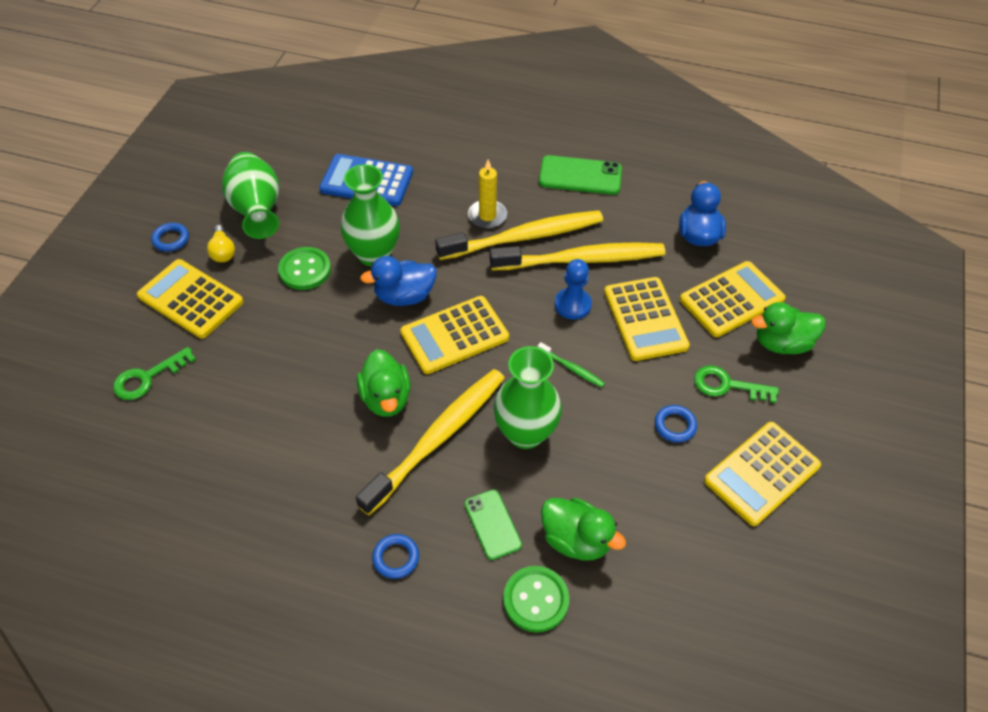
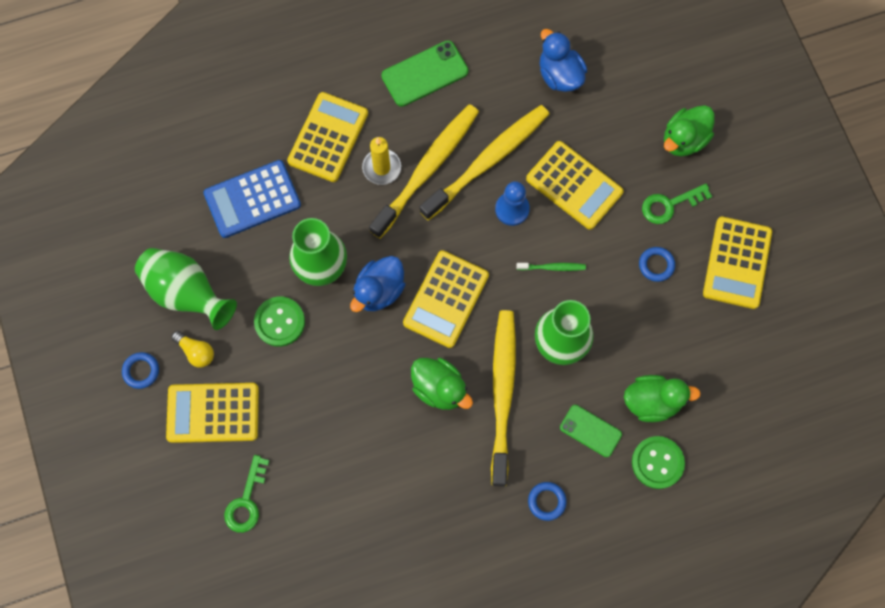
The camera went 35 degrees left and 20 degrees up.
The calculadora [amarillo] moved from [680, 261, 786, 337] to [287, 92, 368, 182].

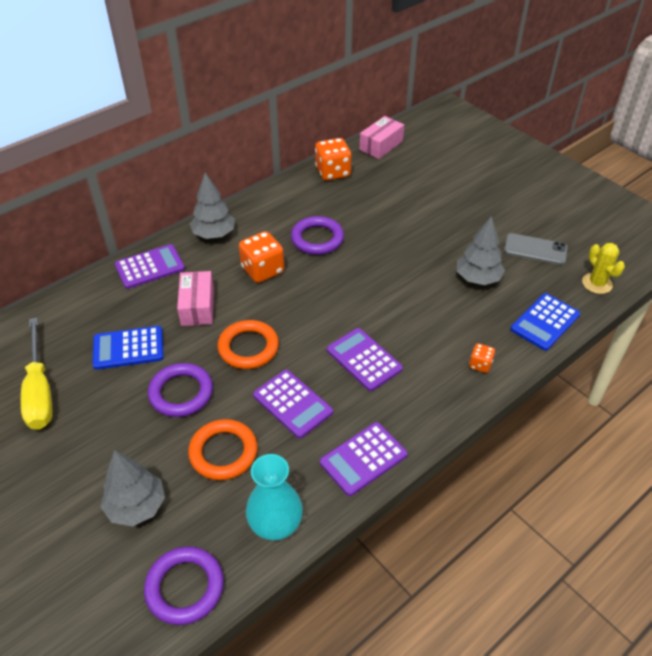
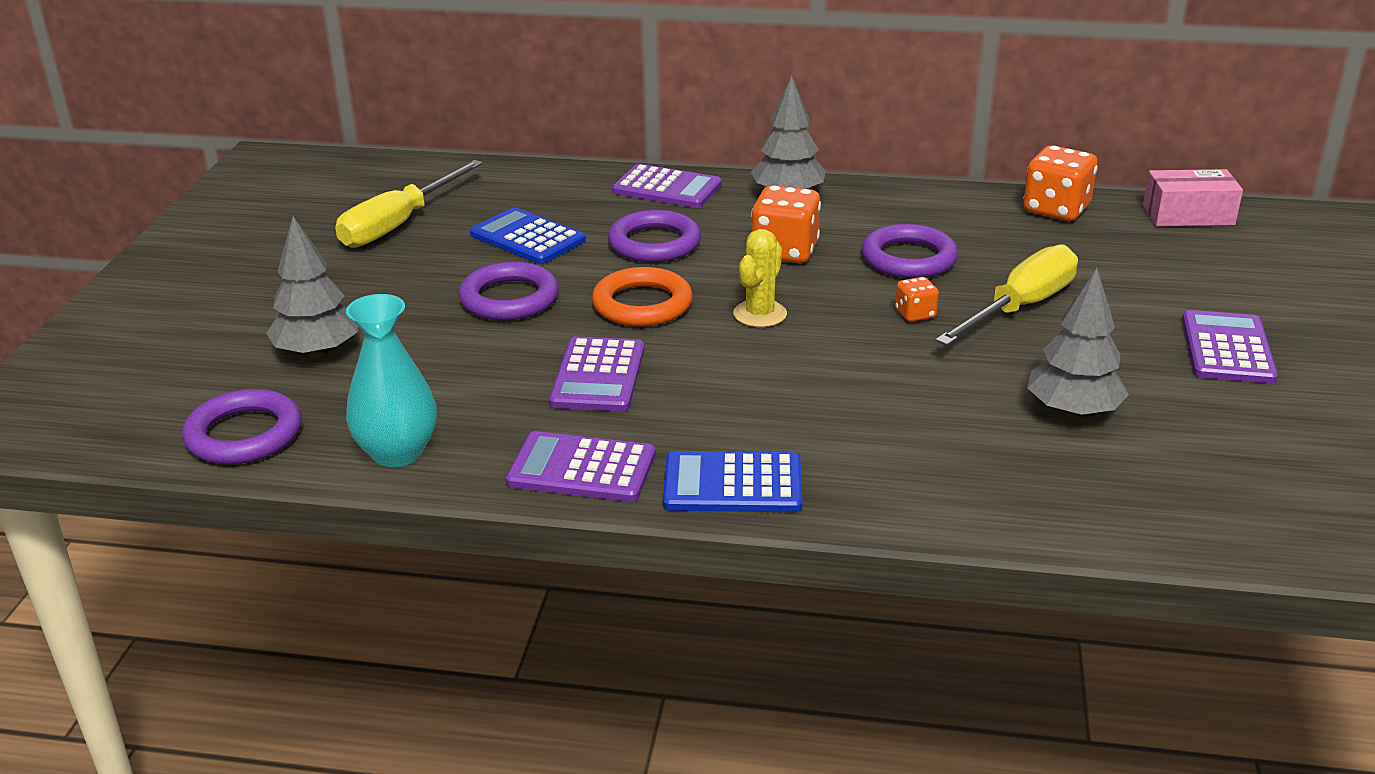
The camera went 50 degrees right and 15 degrees down.
The caja [rosa] at [177, 271, 214, 326] was replaced by the anillo [morado] at [608, 210, 701, 262].
The calculadora [azul] moved from [510, 293, 580, 351] to [663, 451, 803, 512].
The cactus [amarillo] moved from [582, 243, 625, 294] to [733, 229, 787, 327].
The dado [naranja] moved from [469, 343, 495, 373] to [895, 277, 939, 322].
The destornillador [amarillo] at [935, 244, 1078, 346] appeared.
The calculadora [morado] moved from [327, 328, 403, 391] to [1182, 310, 1278, 384].
The anillo [naranja] at [188, 419, 258, 480] disappeared.
The móvil [gris] at [504, 233, 568, 265] disappeared.

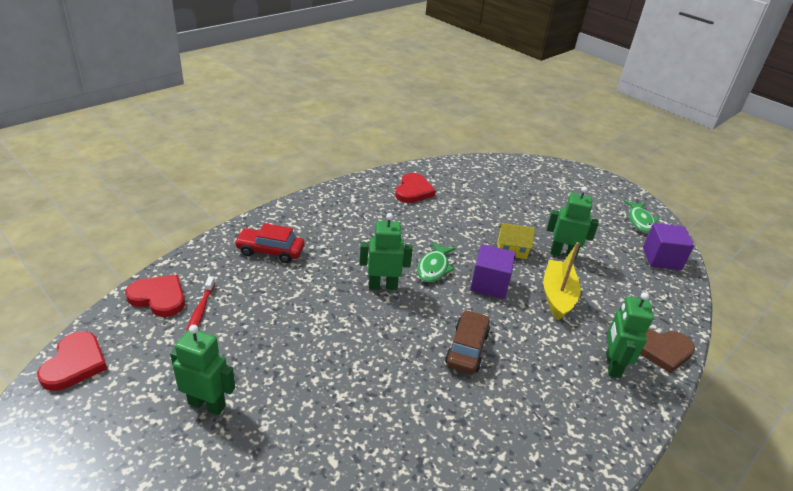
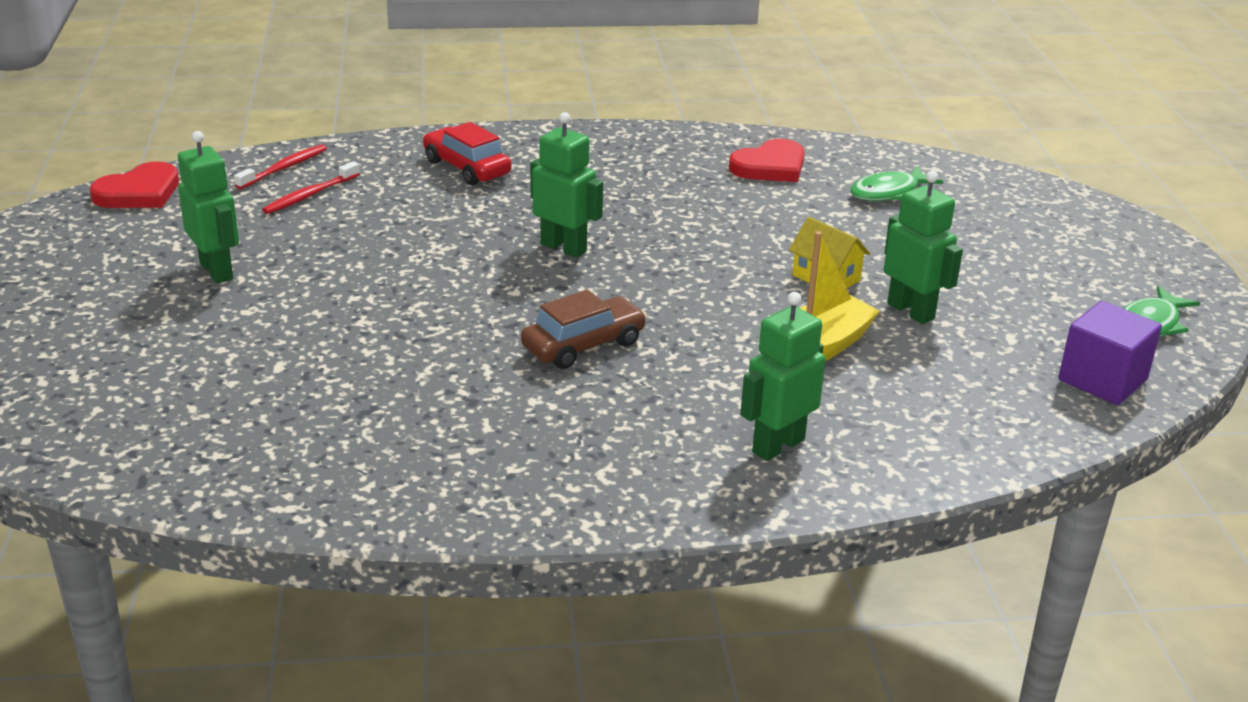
The camera went 40 degrees right and 5 degrees down.
The corazón [rojo] at [125, 275, 185, 317] was replaced by the cepillo de dientes [rojo] at [234, 144, 327, 189].
The pez [verde] moved from [417, 242, 456, 282] to [850, 165, 944, 201].
The cubo [morado] at [470, 244, 516, 299] disappeared.
The corazón [marrón] at [640, 329, 695, 373] disappeared.

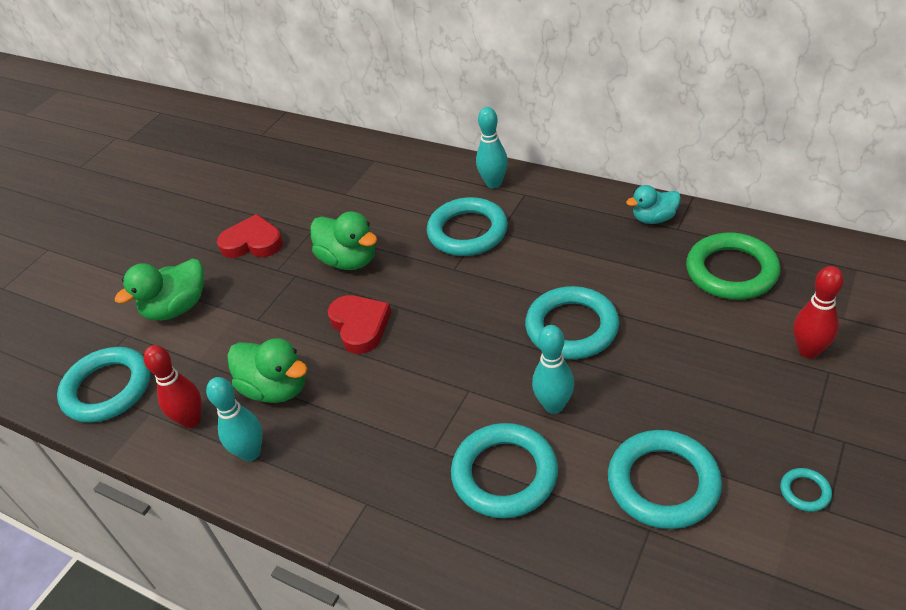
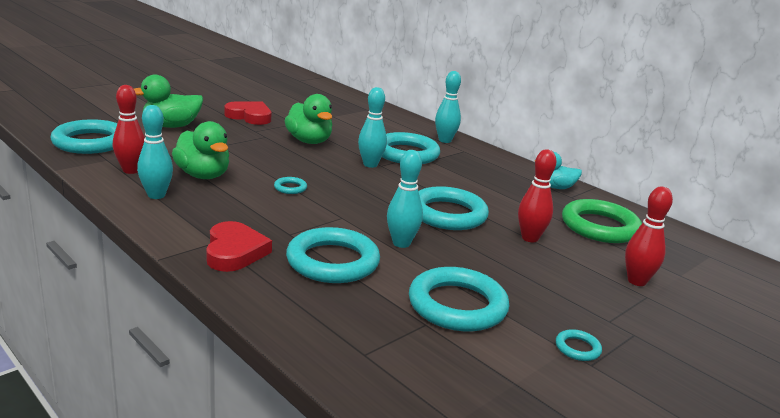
The camera went 10 degrees right and 20 degrees down.
The corazón [rojo] moved from [328, 295, 392, 354] to [206, 221, 272, 272].
The anillo [turquesa] at [274, 177, 307, 194] appeared.
The bolo [turquesa] at [358, 87, 387, 168] appeared.
The bolo [rojo] at [518, 149, 556, 242] appeared.

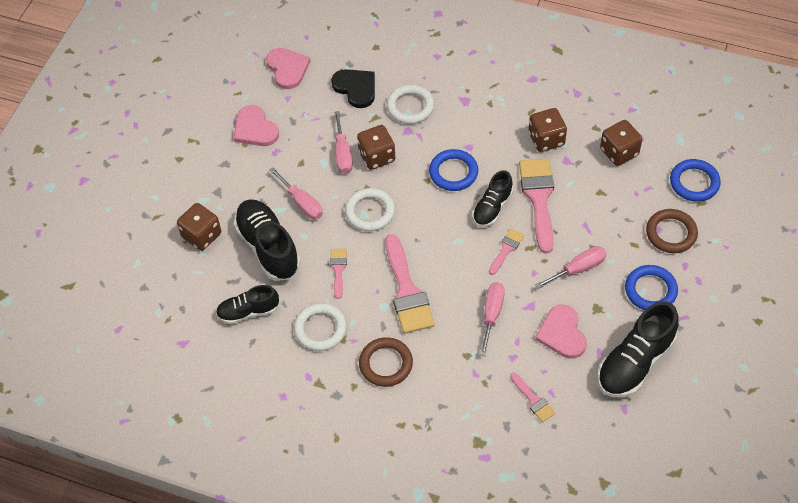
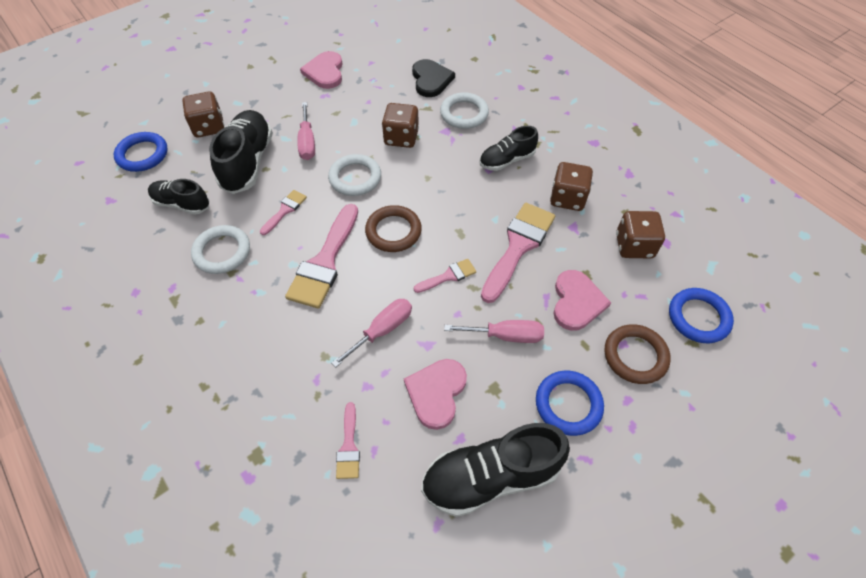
The camera went 30 degrees right and 0 degrees up.
The anillo [azul] moved from [429, 149, 478, 191] to [114, 132, 168, 172].
The anillo [marrón] moved from [359, 337, 413, 387] to [365, 205, 422, 252].
The zapato [negro] moved from [473, 170, 513, 227] to [479, 126, 538, 171].
The corazón [rosa] moved from [266, 48, 311, 89] to [554, 270, 611, 331].
The destornillador [rosa] at [334, 111, 353, 174] disappeared.

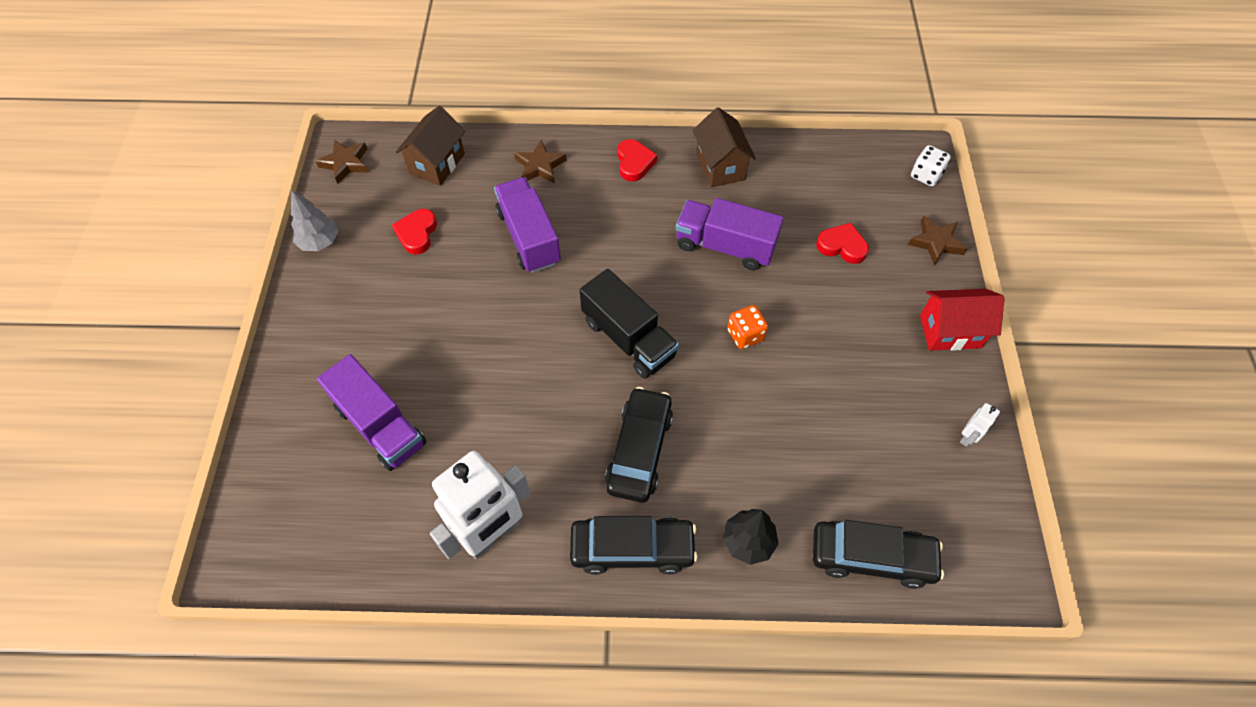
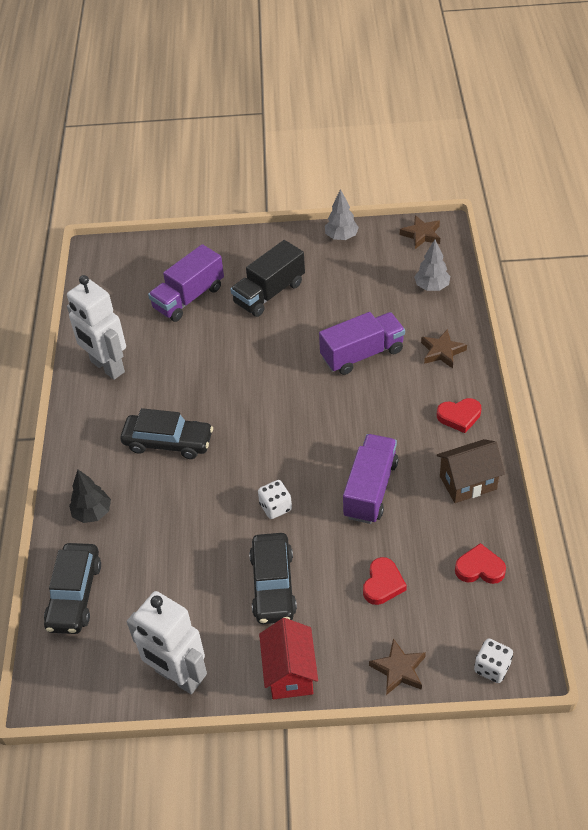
The camera went 90 degrees right and 10 degrees down.
The robot [blanco] at [960, 403, 1000, 447] changed to 2.49 times the size.
The camión [negro] moved from [580, 269, 679, 379] to [231, 240, 305, 317].
The coche [negro] moved from [570, 516, 698, 575] to [249, 533, 297, 624].
The dado [naranja] at [727, 305, 768, 349] became the dado [blanco] at [258, 480, 292, 519].
The casa [marrón] at [396, 106, 465, 186] was replaced by the árbol [gris] at [414, 240, 450, 291].
The corazón [rojo] moved from [392, 209, 437, 254] to [455, 543, 506, 584].

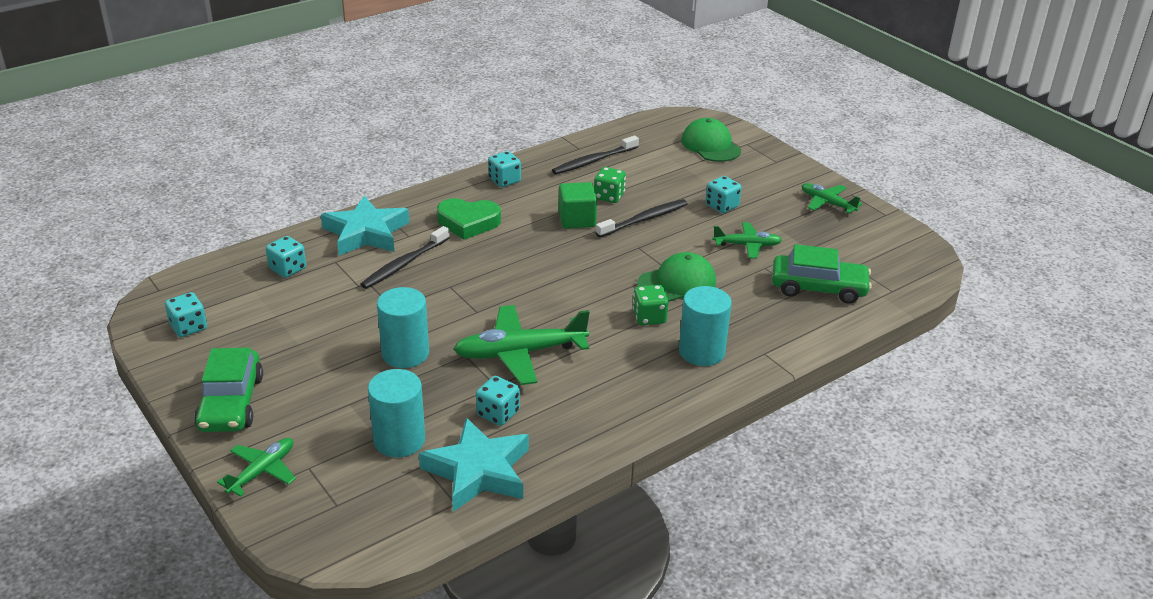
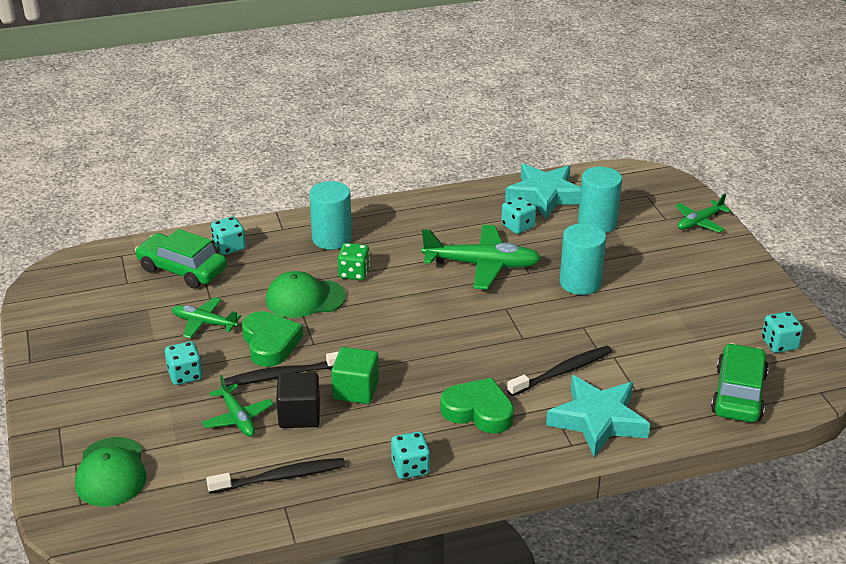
The camera went 160 degrees left and 0 degrees up.
The avión [verde] moved from [802, 183, 862, 213] to [202, 375, 274, 437].
The dado [turquesa] moved from [266, 236, 306, 278] to [211, 216, 246, 255].
The corazón [verde] at [242, 311, 303, 367] appeared.
The dado [verde] at [594, 167, 626, 203] was replaced by the cubo [negro] at [276, 372, 320, 428].
The coche [verde] moved from [194, 348, 263, 432] to [711, 343, 769, 422].

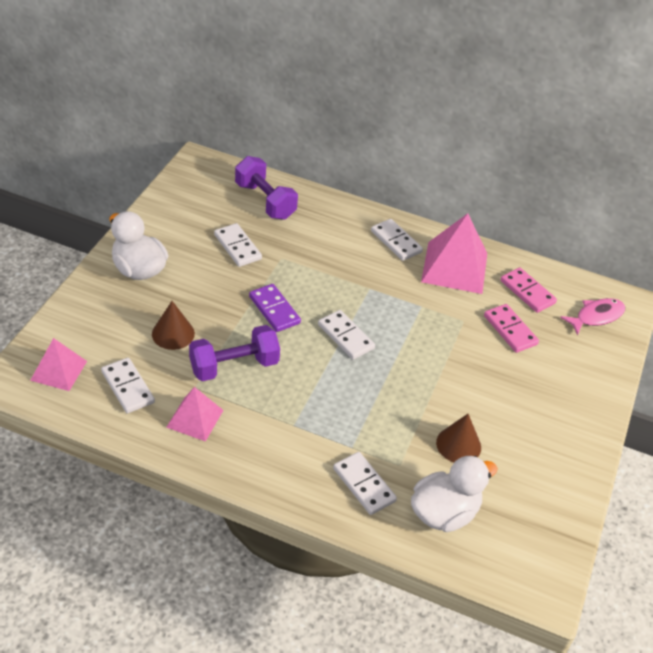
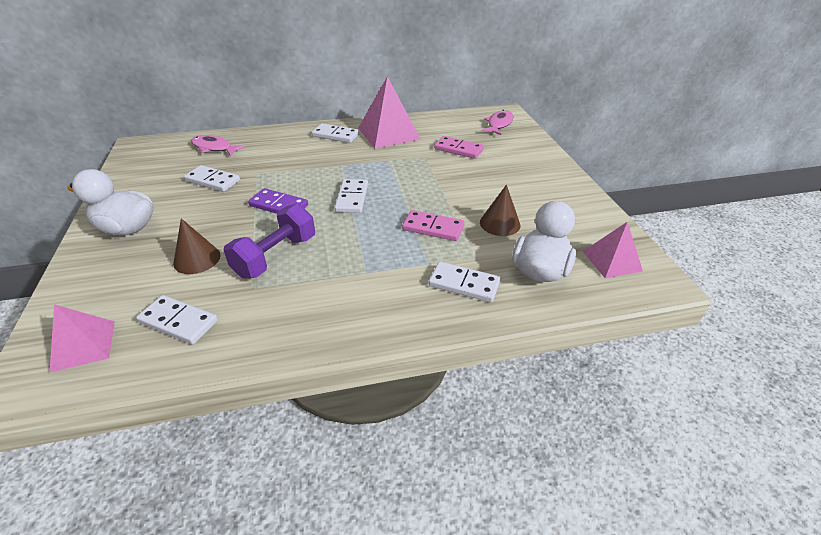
The camera went 30 degrees left and 5 degrees down.
The mancuerna [morado] at [235, 156, 298, 220] was replaced by the pez [rosa] at [191, 135, 246, 157].
The ficha de dominó [blanco] at [318, 310, 375, 360] turned 75 degrees clockwise.
The ficha de dominó [rosa] moved from [500, 267, 557, 313] to [402, 210, 465, 241].
The pirámide [rosa] moved from [166, 387, 223, 442] to [583, 222, 643, 278].

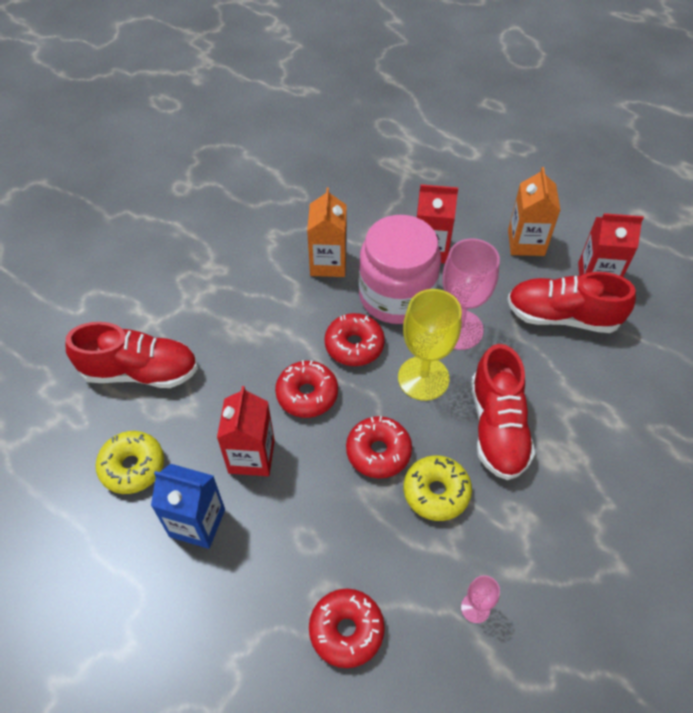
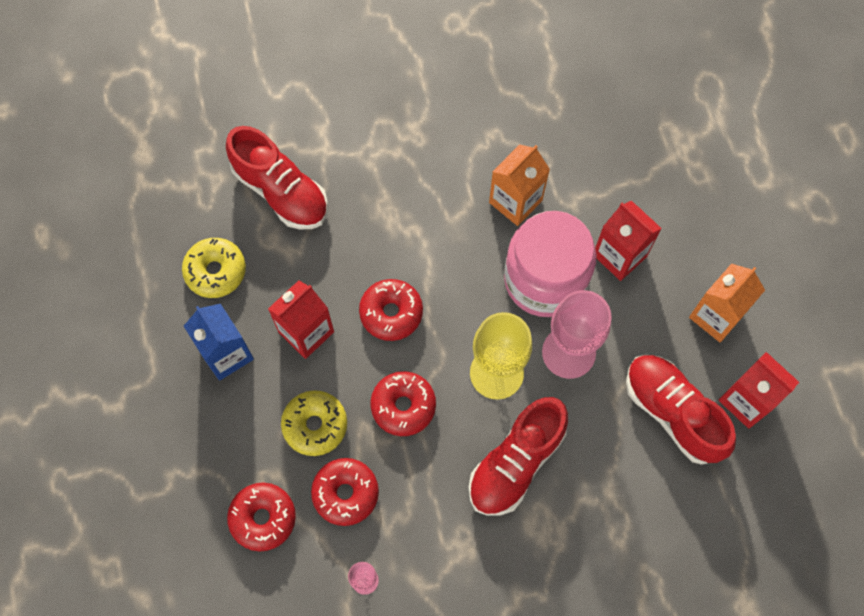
The camera went 40 degrees right and 15 degrees up.
The rosquilla [amarillo] moved from [404, 455, 472, 521] to [281, 390, 347, 456].
The rosquilla [rojo] moved from [324, 313, 385, 366] to [311, 458, 379, 526].

